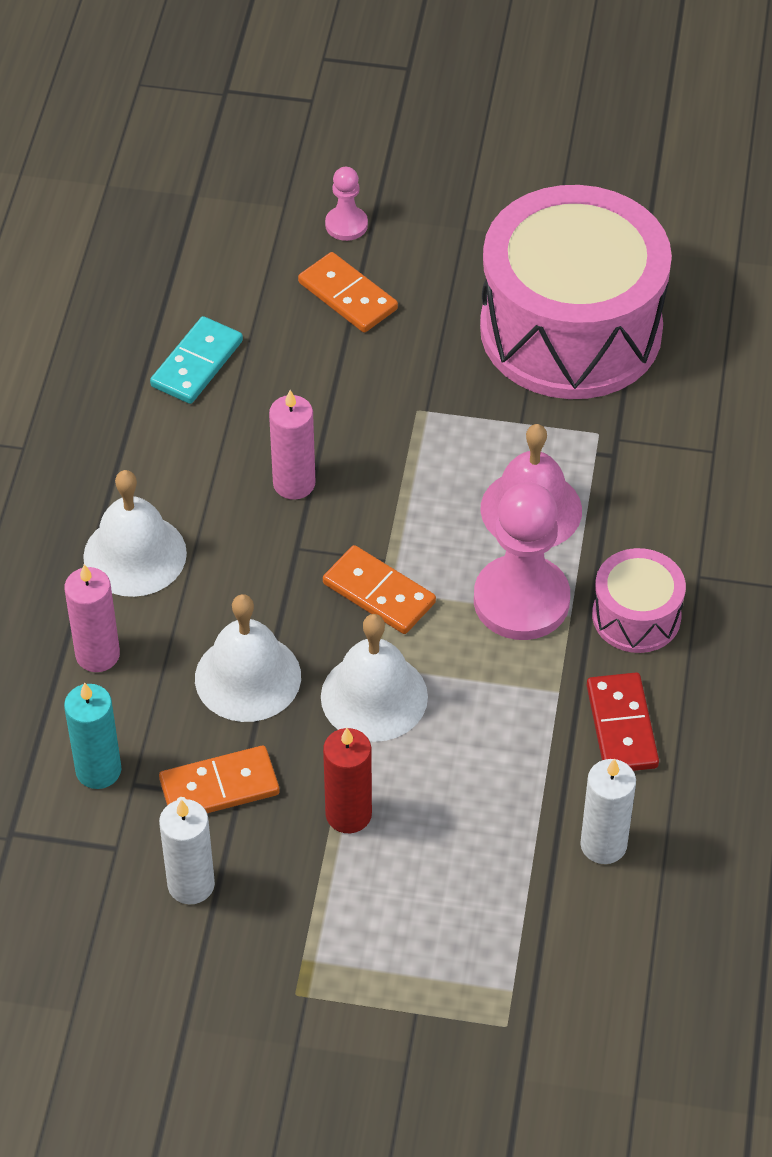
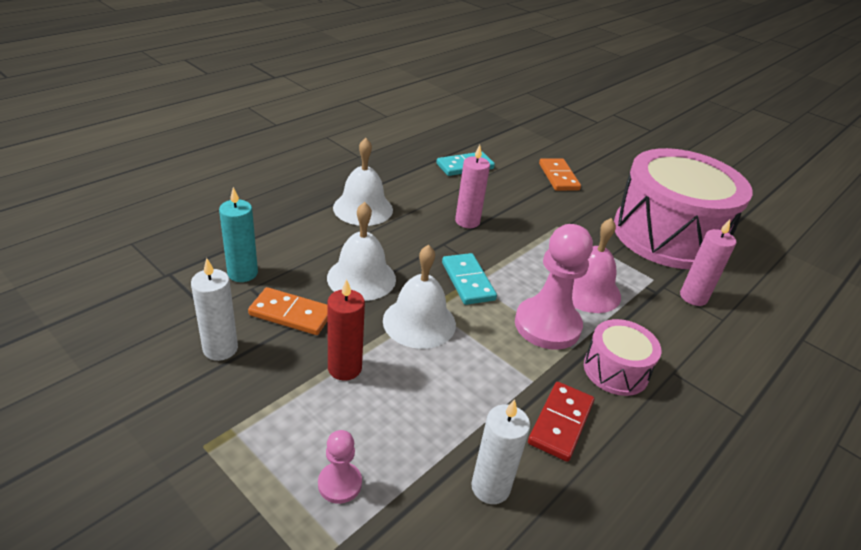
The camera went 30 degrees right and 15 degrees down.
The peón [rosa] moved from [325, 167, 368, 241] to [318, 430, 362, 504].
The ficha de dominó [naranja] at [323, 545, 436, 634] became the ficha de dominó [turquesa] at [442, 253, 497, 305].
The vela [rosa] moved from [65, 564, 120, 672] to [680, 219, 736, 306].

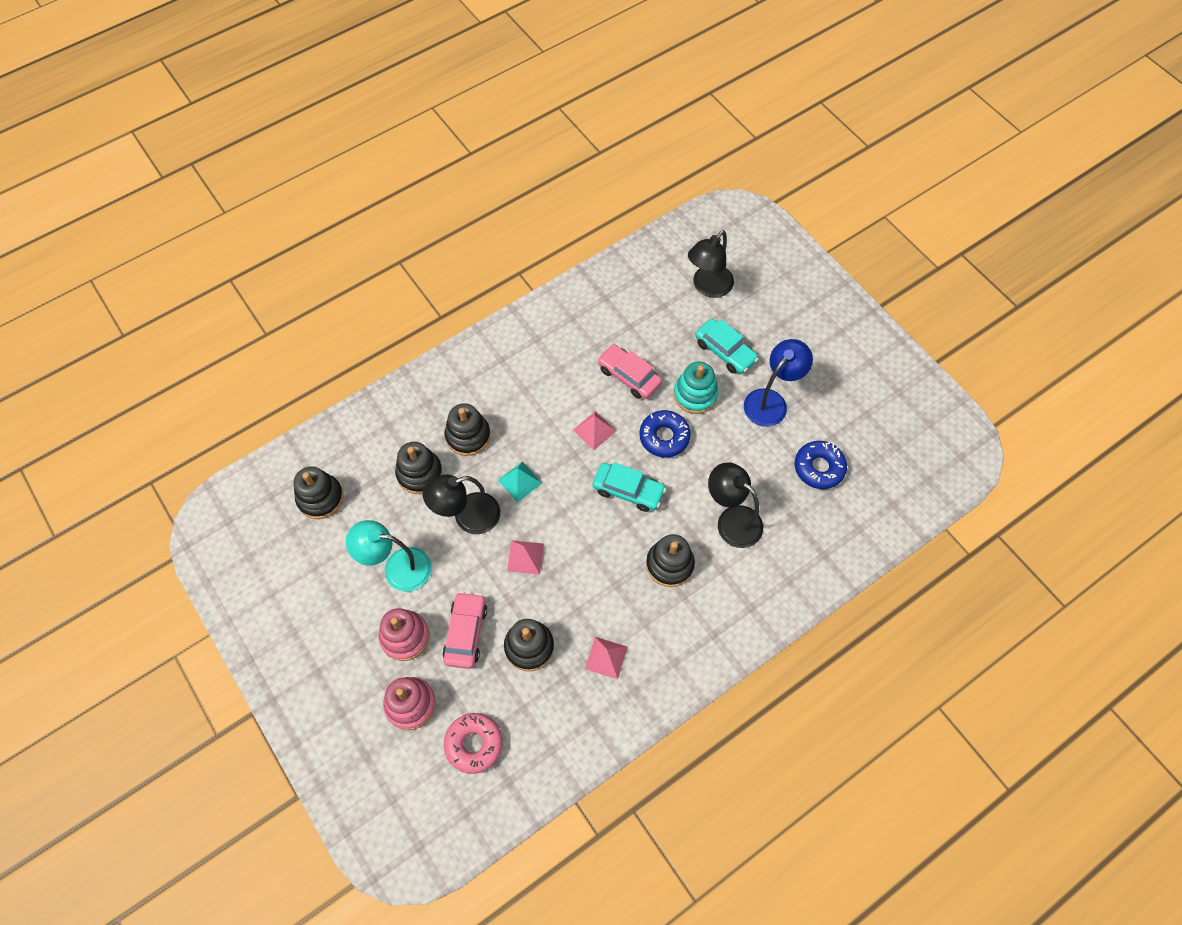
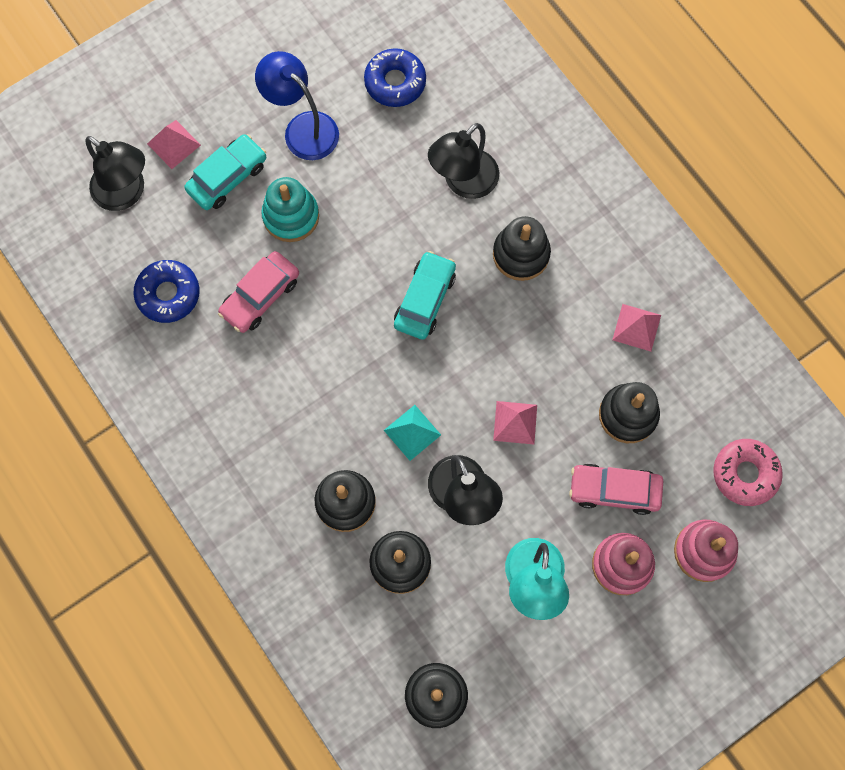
The camera went 90 degrees left and 10 degrees up.
The rosquilla [azul] moved from [639, 410, 691, 458] to [133, 260, 200, 323].
The pirámide [rosa] moved from [573, 412, 616, 450] to [147, 120, 201, 169].

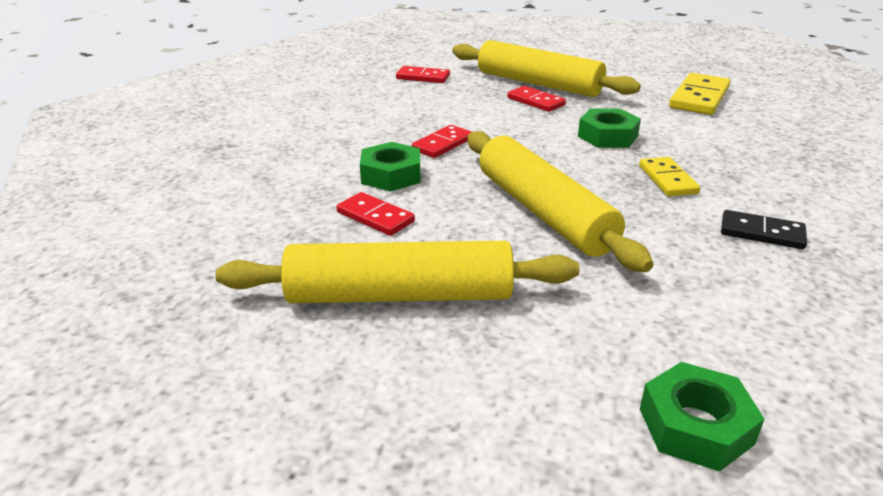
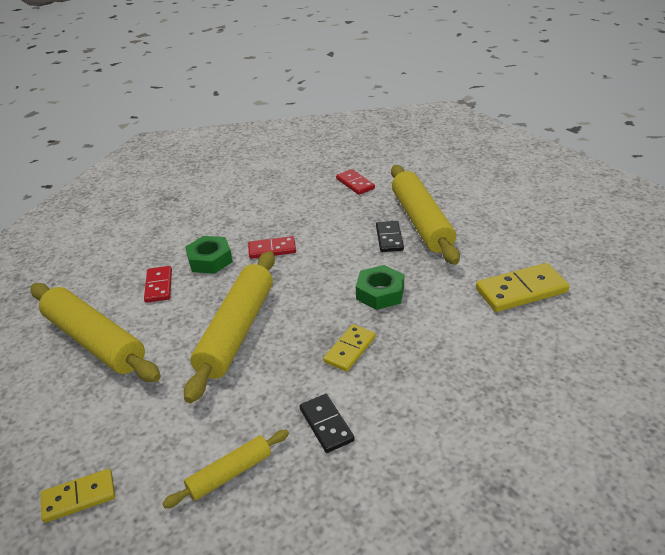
The camera went 45 degrees right and 5 degrees up.
The tuerca [verde] at [640, 362, 765, 472] was replaced by the ficha de dominó [amarillo] at [40, 469, 115, 523].
The rodillo [amarillo] at [162, 430, 289, 508] appeared.
The ficha de dominó [rojo] at [507, 86, 566, 112] became the ficha de dominó [negro] at [376, 221, 404, 252].

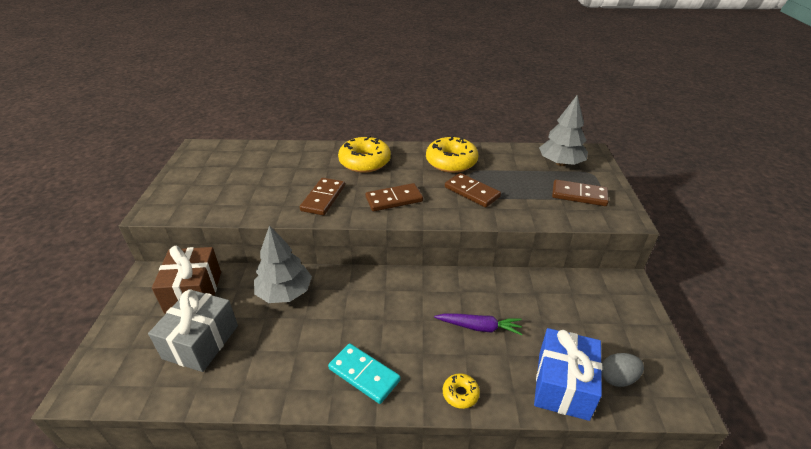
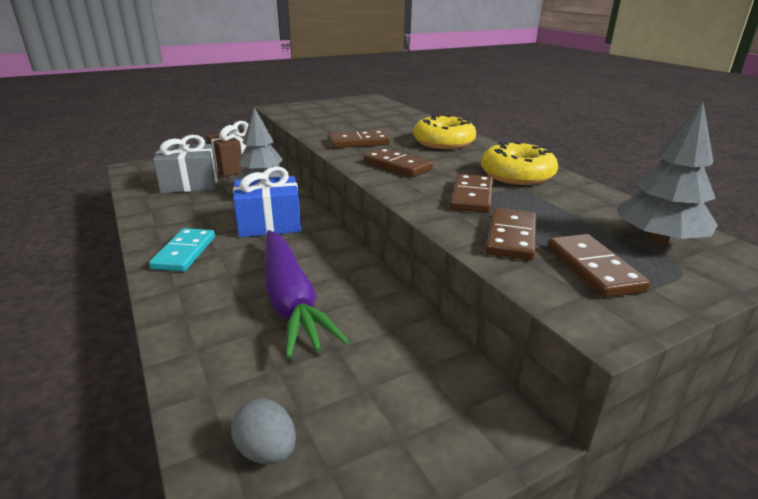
The camera went 60 degrees right and 10 degrees down.
The regalo [azul] moved from [534, 328, 602, 421] to [233, 167, 301, 237].
The zanahoria [morado] at [434, 313, 522, 335] changed to 1.91 times the size.
The ficha de dominó [marrón] at [485, 208, 536, 260] appeared.
The rosquilla [amarillo] at [443, 373, 480, 409] disappeared.

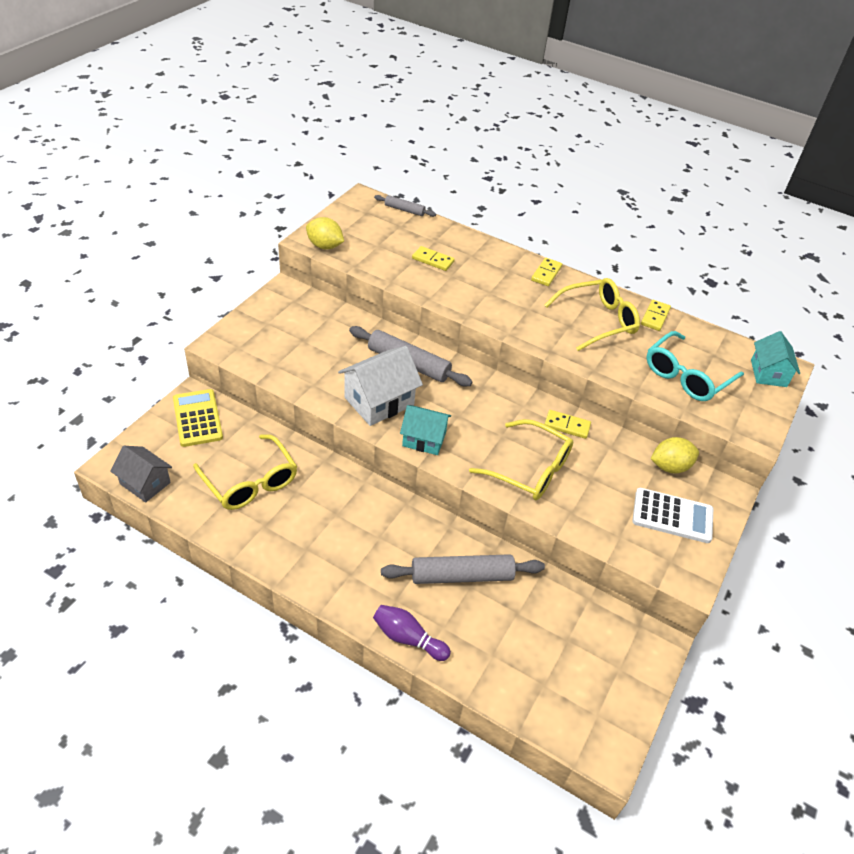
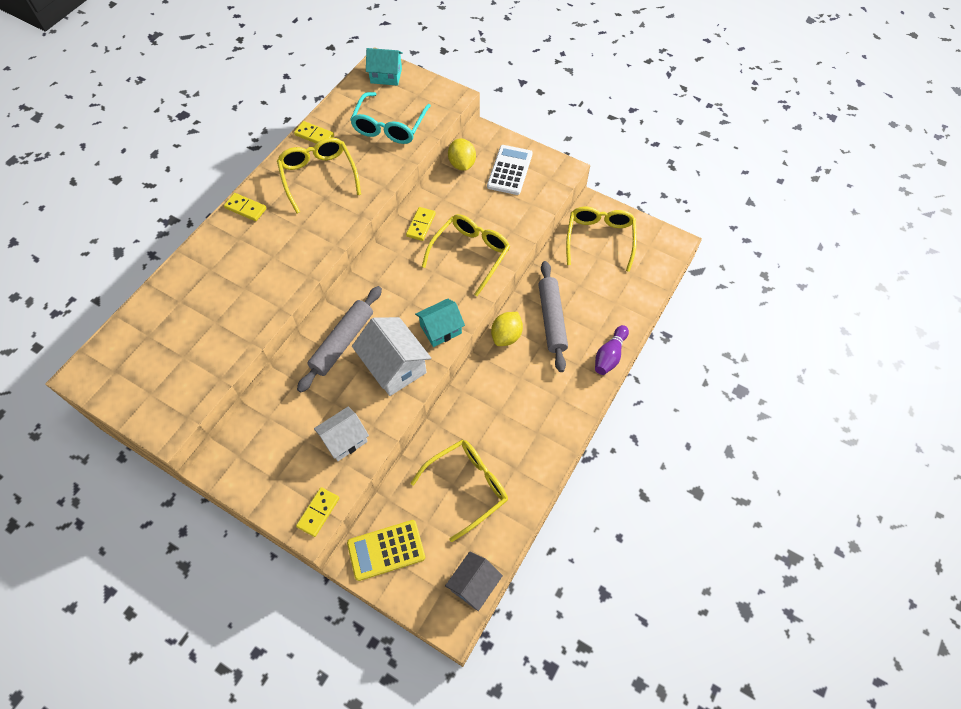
The camera went 85 degrees left and 15 degrees up.
The ficha de dominó [amarillo] moved from [412, 246, 455, 271] to [296, 487, 339, 537].
The casa [blanco] at [314, 407, 369, 461] appeared.
The gafas [turquesa] at [646, 331, 744, 401] turned 60 degrees clockwise.
The casa [turquesa] at [400, 405, 451, 455] turned 45 degrees clockwise.
The limón [amarillo] moved from [306, 217, 344, 249] to [491, 312, 523, 346].
The gafas [amarillo] at [566, 207, 637, 272] appeared.
The rodillo [gris] at [374, 195, 436, 217] disappeared.

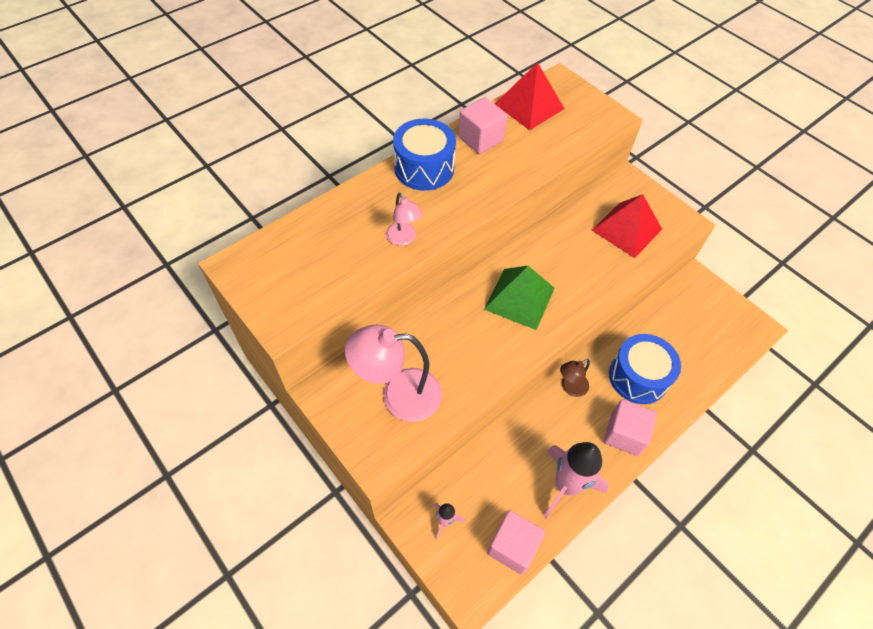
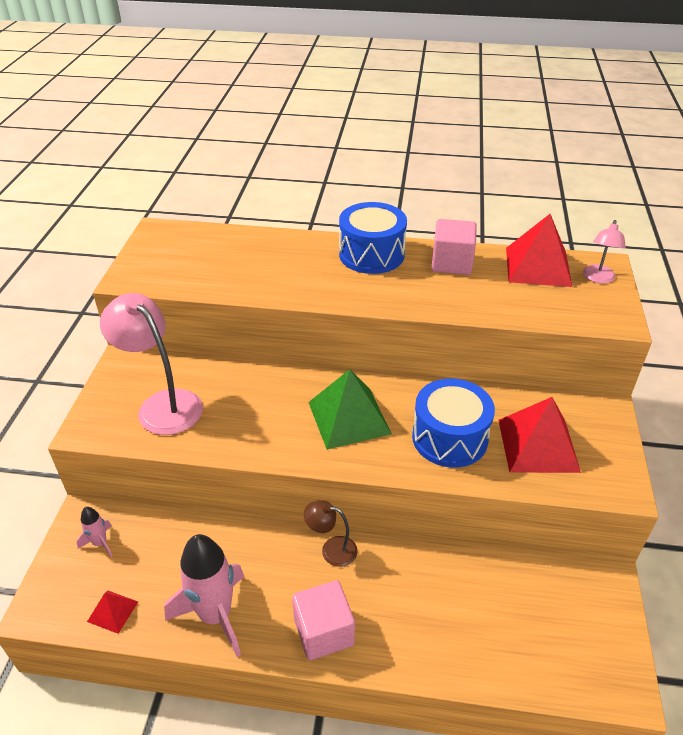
The camera went 50 degrees right and 15 degrees down.
The cubo [rosa] at [487, 510, 545, 575] was replaced by the pirámide [rojo] at [87, 591, 138, 634].
The tambor [azul] moved from [609, 334, 681, 404] to [412, 378, 495, 468].
The lámpara [rosa] moved from [386, 193, 423, 246] to [583, 220, 626, 284].

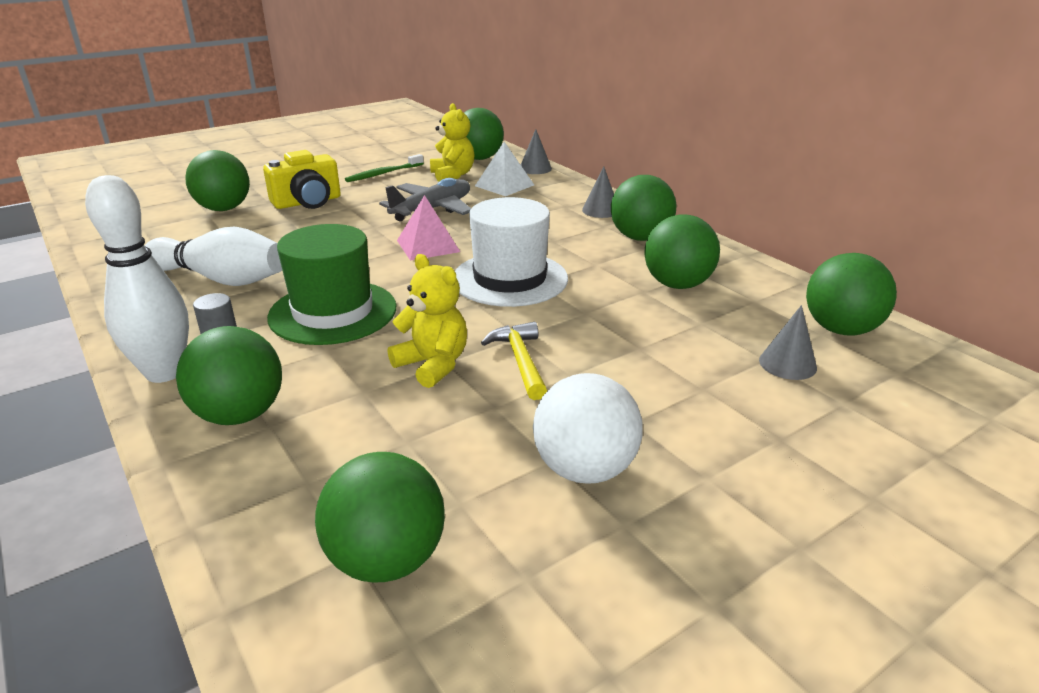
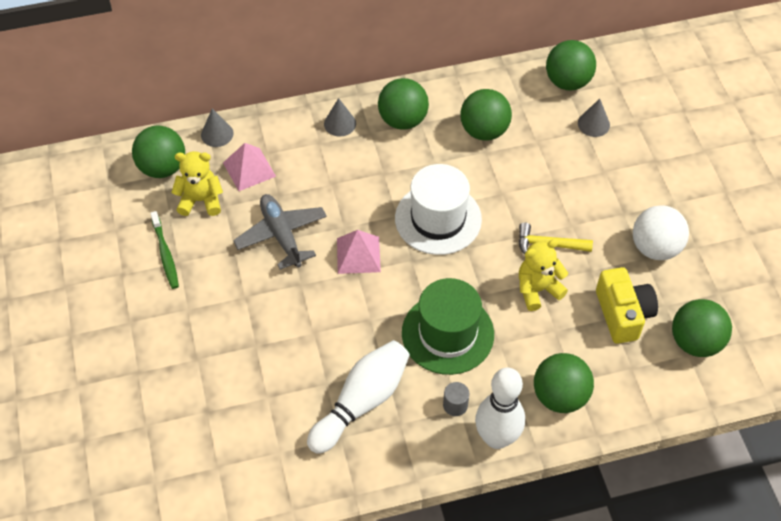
The camera went 70 degrees left and 25 degrees up.
The pirámide [blanco] at [475, 142, 534, 196] became the pirámide [rosa] at [223, 143, 276, 191].
The cámara [amarillo] moved from [263, 150, 341, 209] to [596, 267, 658, 344].
The pelota [verde] at [185, 150, 250, 211] disappeared.

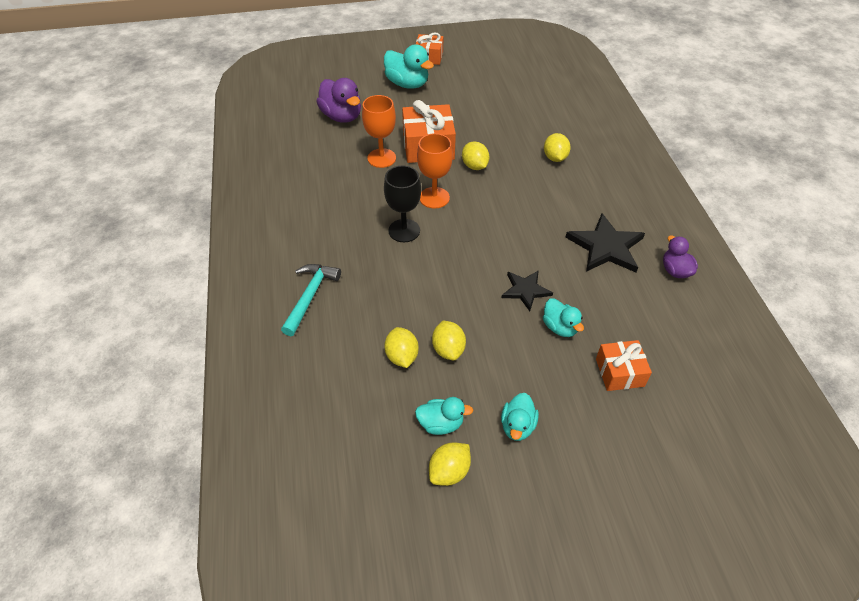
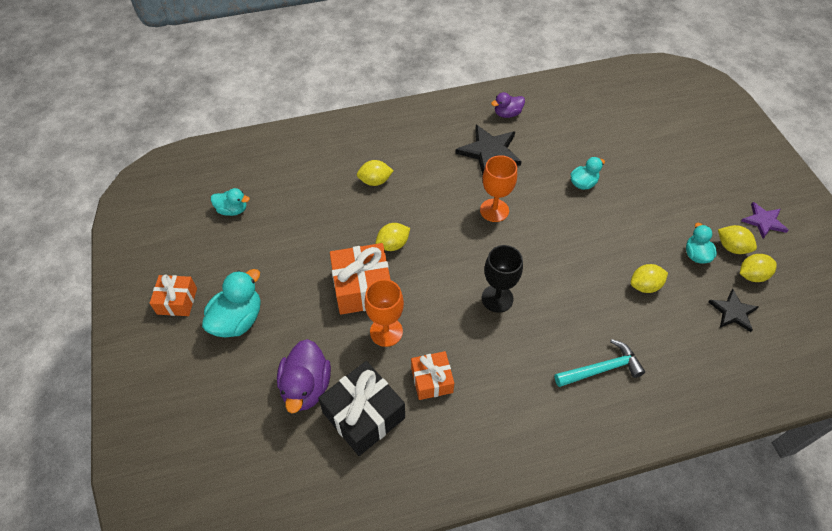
The camera went 95 degrees left and 5 degrees up.
The pato [turquesa] moved from [501, 393, 539, 441] to [211, 188, 250, 216].
The pato [morado] at [316, 78, 361, 123] turned 135 degrees clockwise.
The regalo [negro] at [318, 361, 405, 456] appeared.
The regalo [naranja] moved from [596, 340, 652, 391] to [411, 351, 454, 400].
The copa [naranja] moved from [417, 133, 453, 209] to [480, 155, 517, 222].
The martillo [turquesa] at [281, 264, 341, 336] turned 150 degrees clockwise.
The estrella [negro] moved from [502, 270, 553, 311] to [708, 289, 759, 332].
The limón [amarillo] moved from [432, 321, 466, 360] to [740, 254, 777, 282].
The estrella [morado] at [741, 202, 789, 238] appeared.

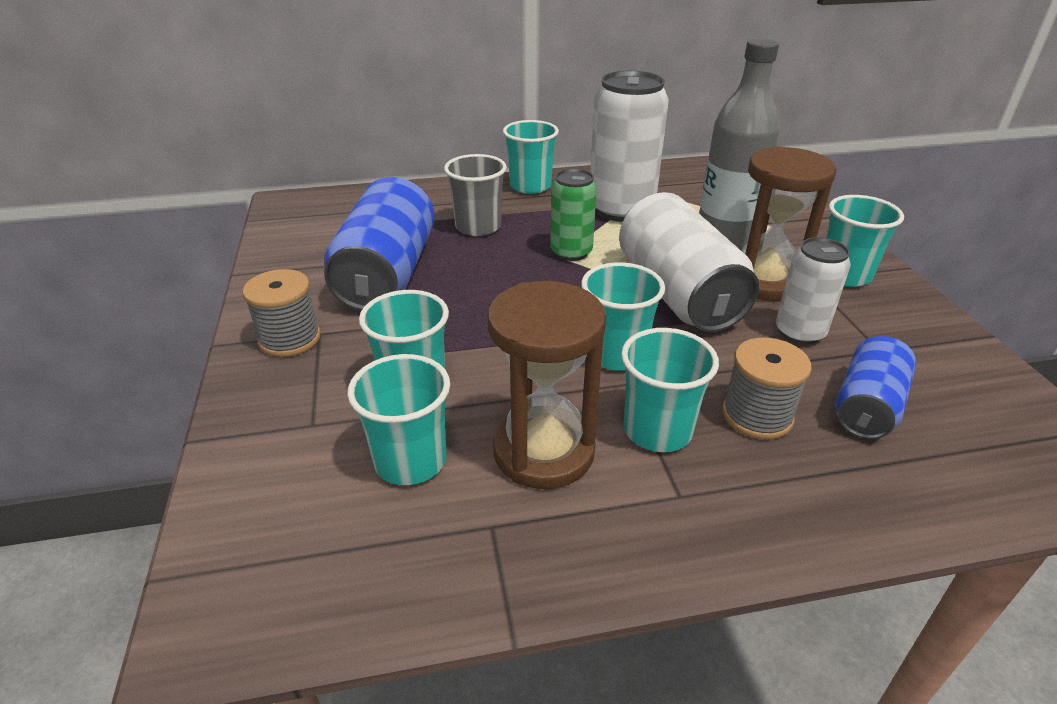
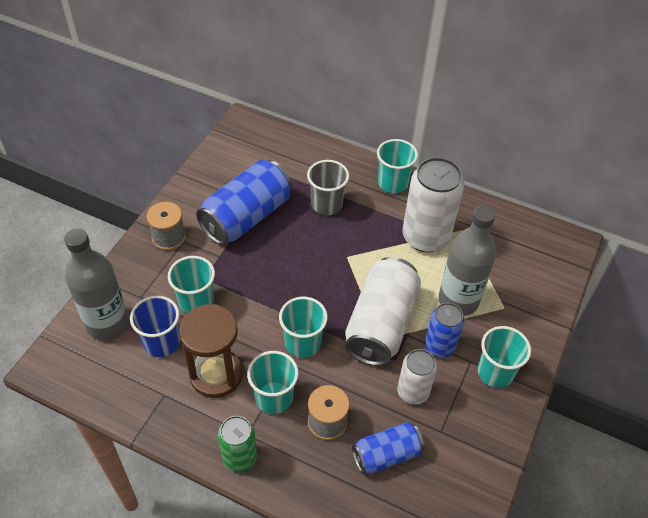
The camera went 35 degrees right and 15 degrees up.
The botella [gris] at [64, 229, 129, 340] appeared.
The vaso [turquesa] at [347, 354, 450, 485] became the vaso [azul] at [130, 296, 180, 357].
The lata [verde] moved from [550, 169, 597, 261] to [218, 416, 257, 472].
The reloj de arena [marrón] at [742, 146, 837, 301] was replaced by the lata [azul] at [425, 303, 464, 357].

